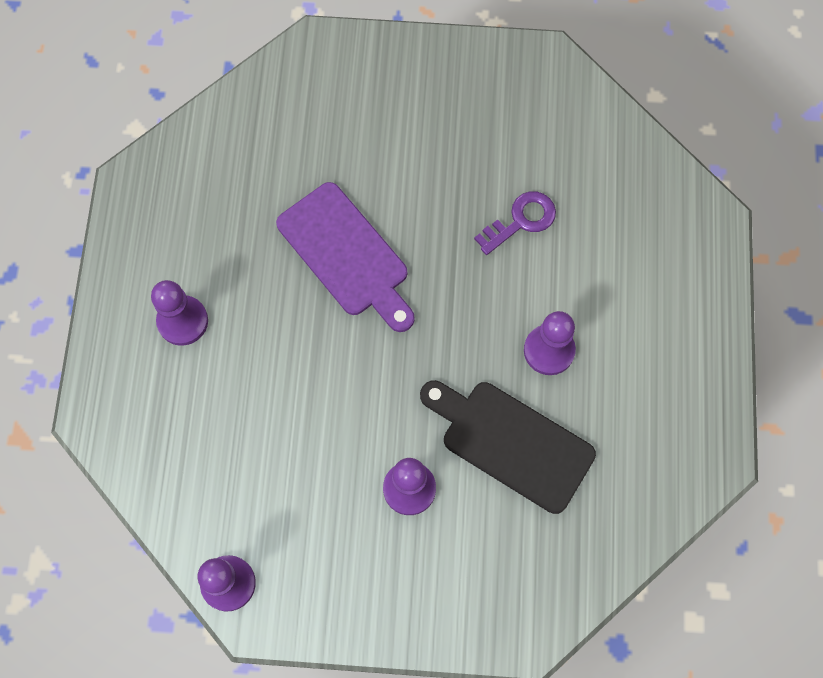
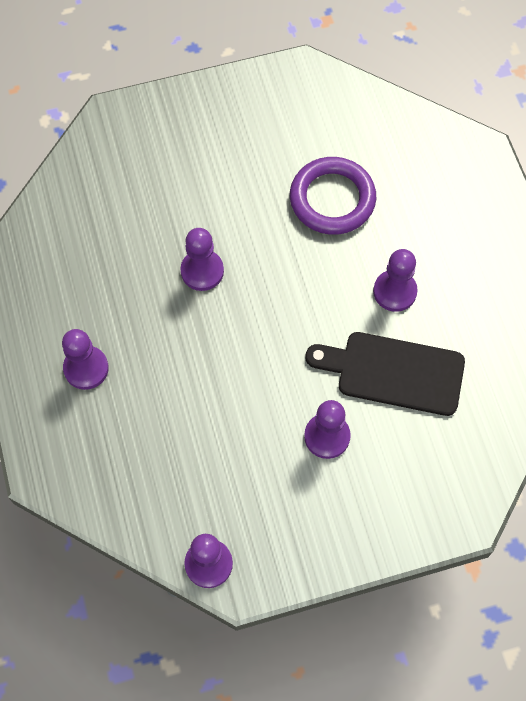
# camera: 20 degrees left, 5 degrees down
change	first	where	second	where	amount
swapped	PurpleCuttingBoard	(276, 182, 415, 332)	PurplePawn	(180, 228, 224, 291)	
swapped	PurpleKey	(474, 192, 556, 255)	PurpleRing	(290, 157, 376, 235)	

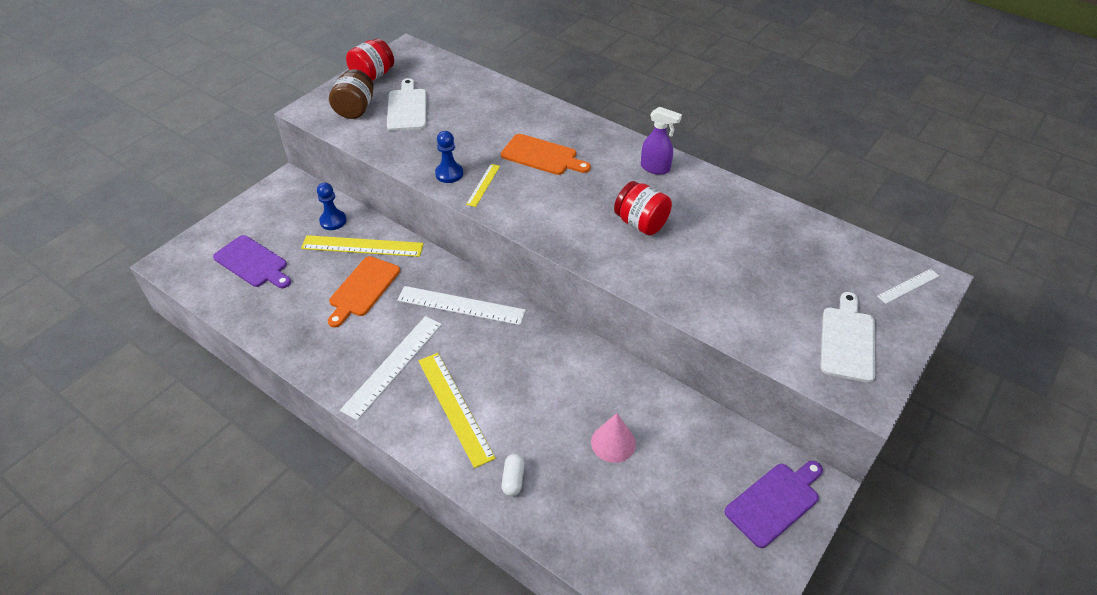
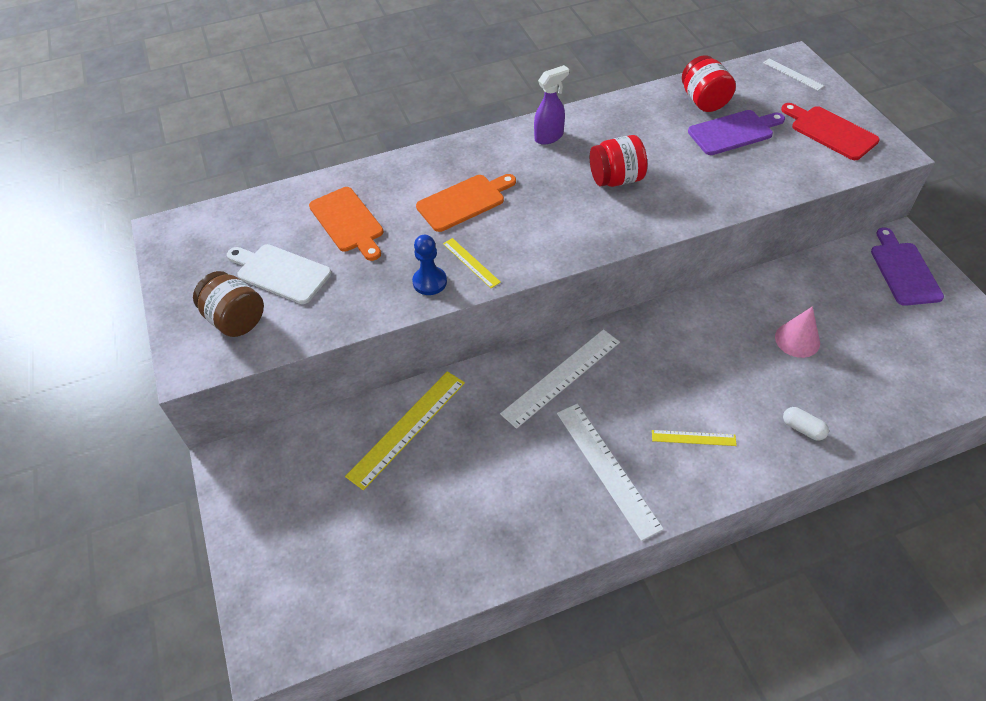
# camera: 55 degrees left, 5 degrees up
change	first	where	second	where	amount
shifted	PurpleCuttingBoard	(213, 235, 291, 288)		(688, 110, 785, 155)	
gone	BluePawn	(317, 182, 346, 230)			
shifted	OrangeCuttingBoard	(328, 256, 400, 328)		(309, 187, 383, 261)	
shifted	RedJar	(346, 39, 394, 81)		(682, 55, 736, 112)	
scaled	YellowRuler	(418, 353, 496, 468)		(652, 430, 737, 446)	x0.53
repainted	WhiteCuttingBoard	(821, 292, 875, 383)	RedCuttingBoard	(781, 103, 880, 160)	
rotated	WhiteRuler	(877, 269, 939, 304)		(763, 58, 824, 90)	45 degrees counterclockwise

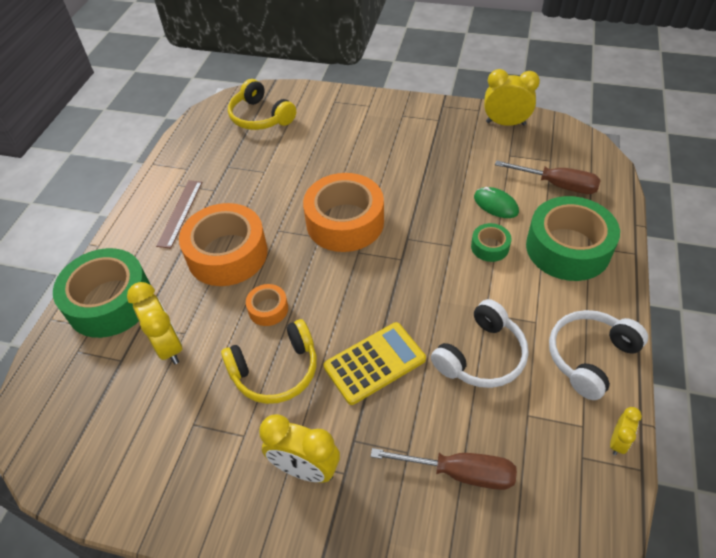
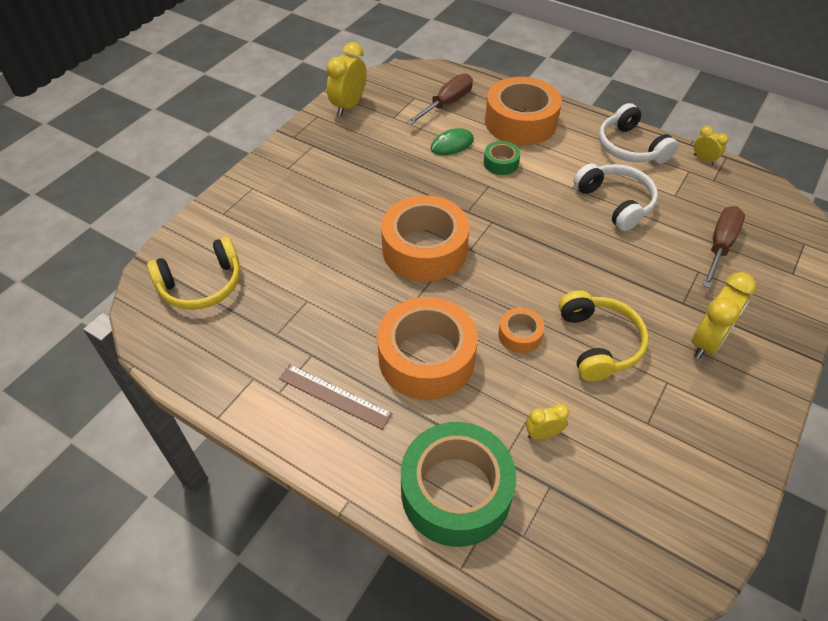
# camera: 75 degrees left, 0 degrees up
change	first	where	second	where	amount
scaled	YellowClock	(127, 282, 183, 364)		(526, 404, 569, 440)	x0.54
gone	YellowCalculator	(323, 322, 426, 405)			
repainted	GreenTape	(526, 196, 620, 281)	OrangeTape	(485, 77, 562, 145)	

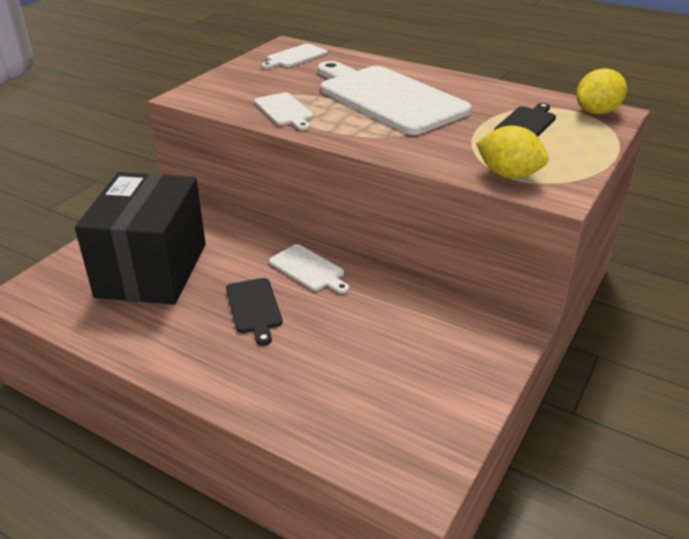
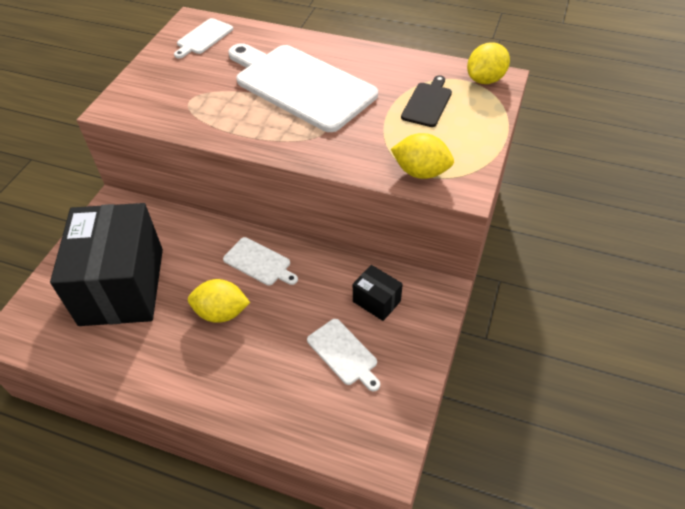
# camera: 10 degrees left, 15 degrees up
change	first	where	second	where	amount
swapped	BlackCuttingBoard	(226, 278, 283, 345)	YellowLemon	(188, 279, 250, 323)	
shifted	WhiteCuttingBoard	(254, 92, 314, 130)		(307, 319, 380, 391)	
new			BlackBox	(353, 265, 403, 321)	

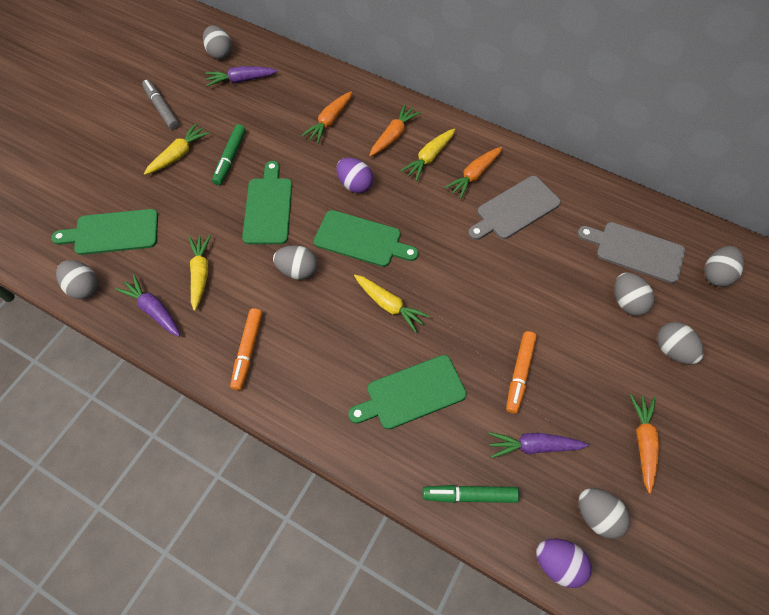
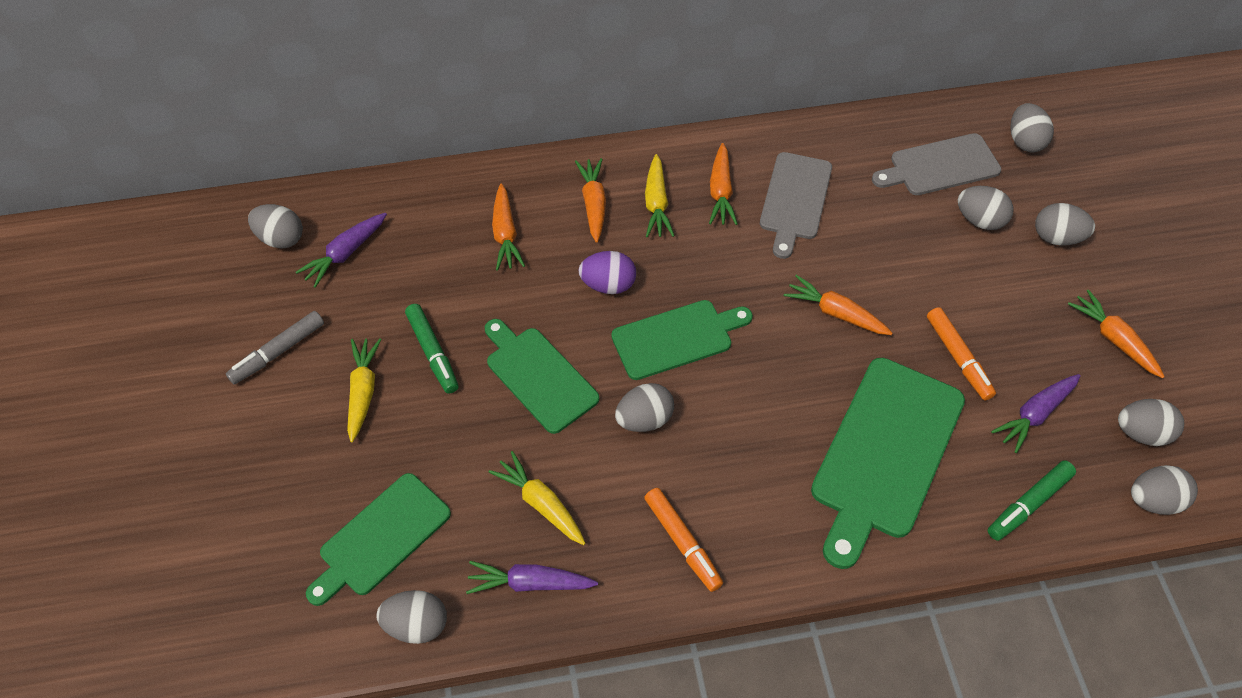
# camera: 40 degrees left, 5 degrees down
change	first	where	second	where	amount
rotated	GreyMarker	(142, 79, 179, 130)		(226, 311, 324, 384)	60 degrees counterclockwise
scaled	GreenCuttingBoard	(348, 355, 467, 430)		(811, 358, 965, 569)	x1.55
gone	YellowCarrot	(354, 275, 430, 333)			
repainted	PurpleEgg	(536, 539, 592, 588)	GreyEgg	(1131, 465, 1198, 515)	
new			OrangeCarrot	(784, 275, 892, 335)	

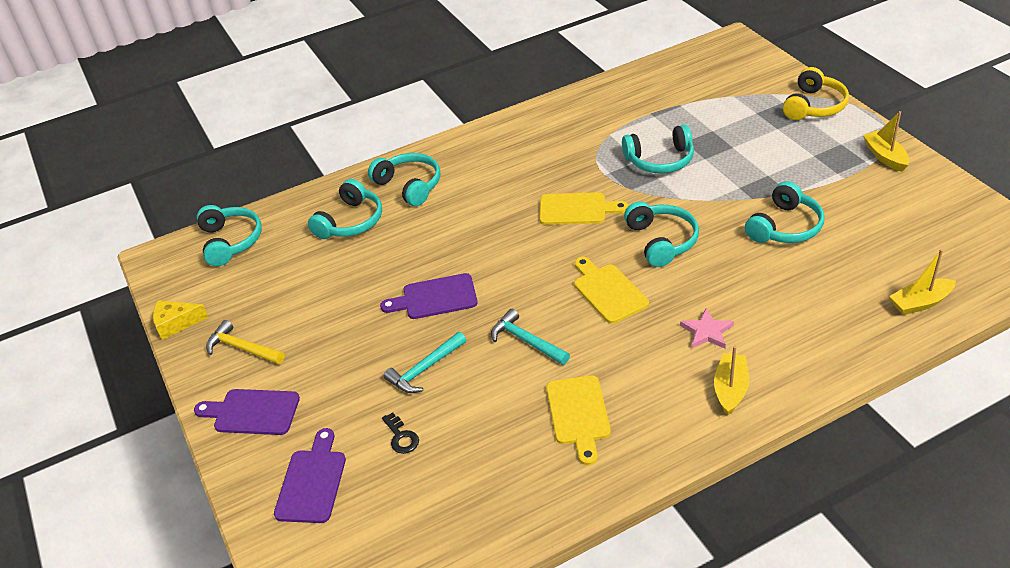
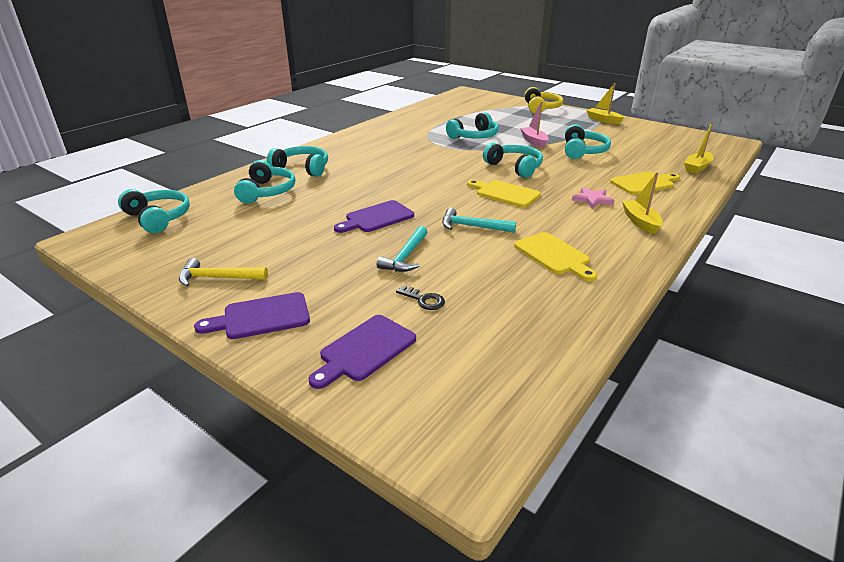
# camera: 30 degrees left, 10 degrees down
change	first	where	second	where	amount
gone	YellowCheese	(153, 300, 208, 340)			
rotated	PurpleCuttingBoard	(274, 428, 346, 523)		(308, 315, 416, 389)	120 degrees counterclockwise
shifted	YellowCuttingBoard	(539, 192, 629, 225)		(610, 172, 680, 195)	
new			PinkBoat	(520, 101, 549, 148)	

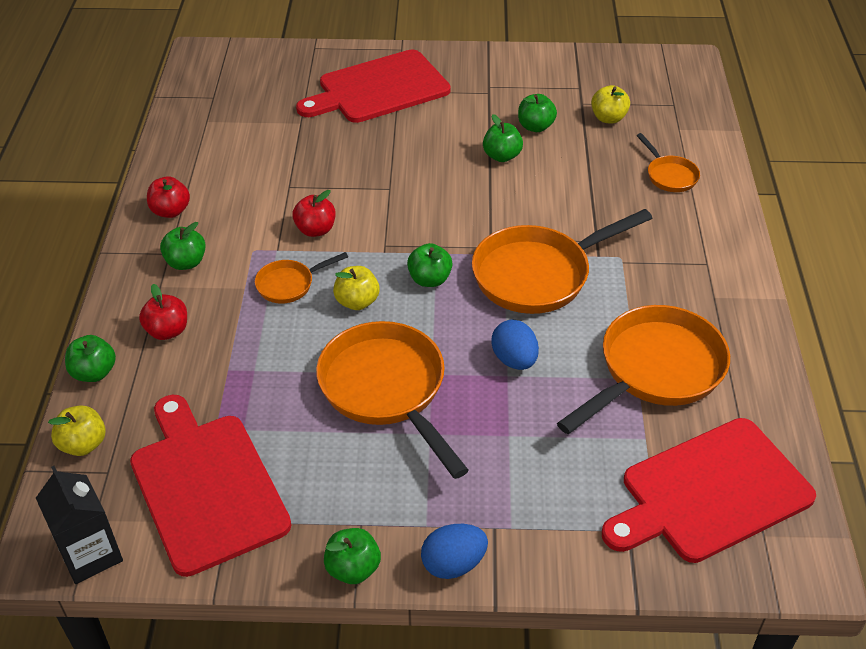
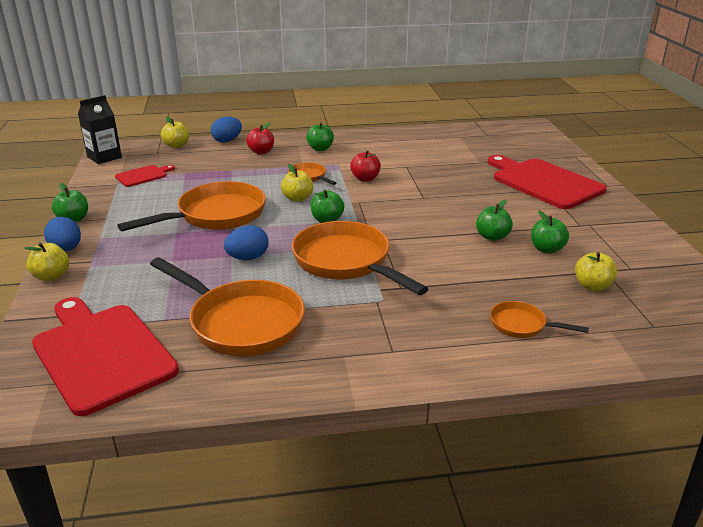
# camera: 80 degrees right, 15 degrees down
change	first	where	second	where	amount
swapped	GreenApple	(65, 335, 116, 382)	BlueEgg	(211, 117, 242, 143)	
scaled	RedCuttingBoard	(130, 395, 291, 577)		(115, 165, 175, 187)	x0.47
gone	RedApple	(147, 176, 190, 218)			
rotated	OrangePan	(637, 133, 700, 192)		(490, 301, 589, 338)	60 degrees clockwise
new			YellowApple	(24, 242, 69, 281)	

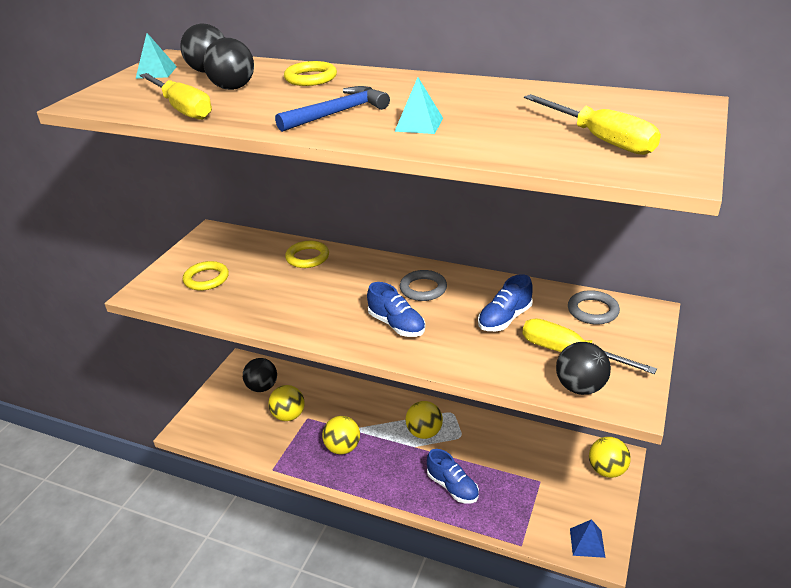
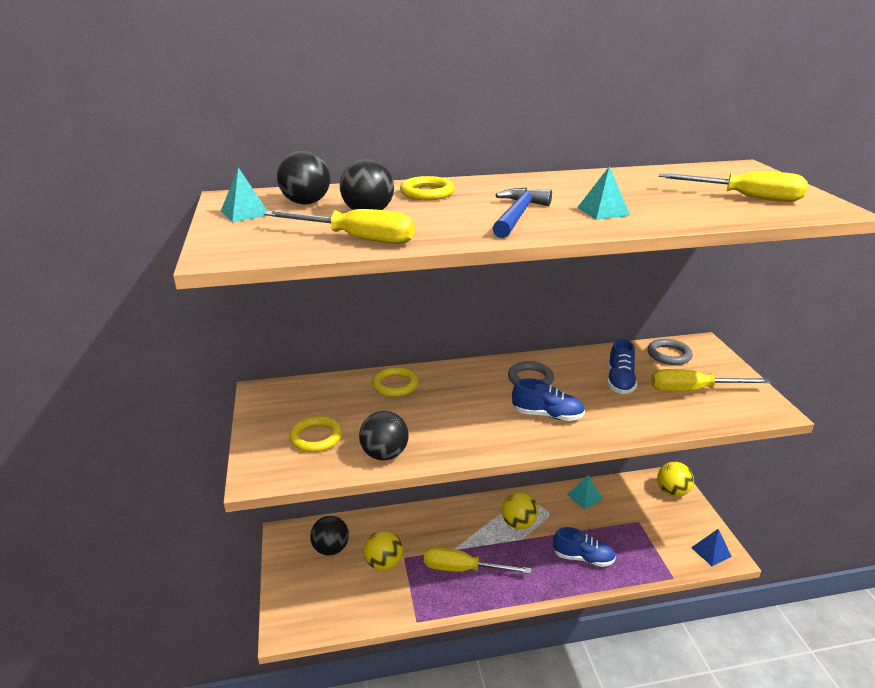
# camera: 35 degrees left, 5 degrees down
change	first	where	second	where	amount
swapped	YellowBall	(322, 416, 360, 454)	YellowScrewdriver	(424, 547, 531, 574)	
shifted	BlackBall	(556, 342, 611, 395)		(359, 411, 408, 461)	
new			TurquoisePyramid	(567, 475, 603, 509)	

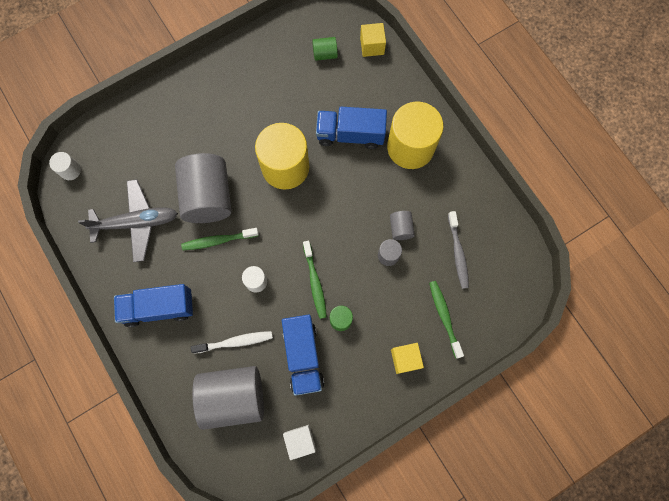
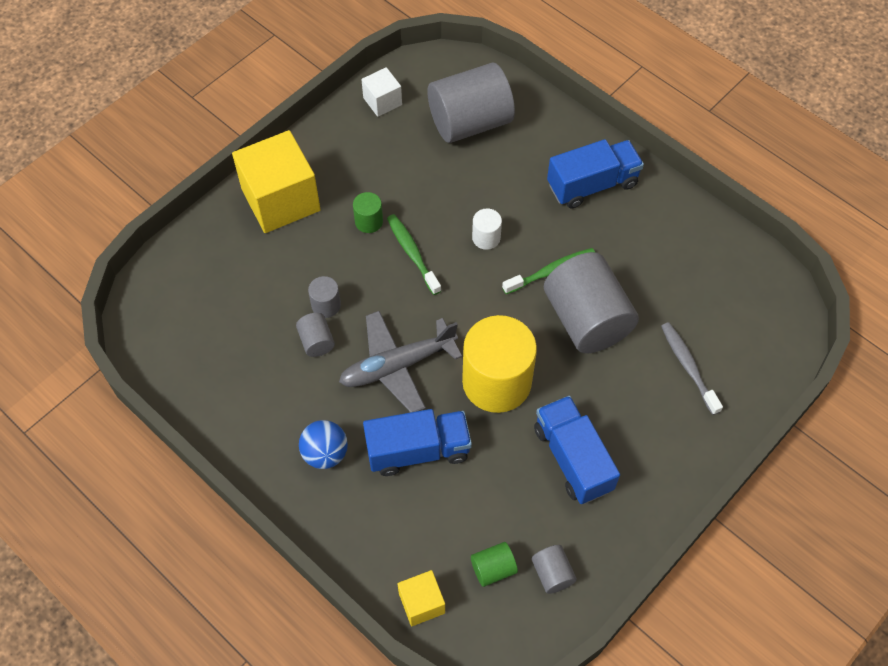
# camera: 165 degrees right, 15 degrees down
change	first	where	second	where	amount
gone	WhiteCylinder	(49, 152, 81, 180)			
shifted	GreyPlane	(78, 179, 178, 262)		(339, 311, 462, 413)	
gone	WhiteToothbrush	(191, 331, 273, 354)			
shifted	BlueTruck	(282, 314, 324, 396)		(534, 396, 620, 504)	
swapped	YellowCylinder	(387, 102, 444, 169)	BlueBall	(299, 420, 348, 469)	
scaled	YellowCube	(391, 343, 424, 374)		(232, 130, 321, 233)	x2.01
gone	GreenToothbrush	(429, 281, 464, 359)			
shifted	GreyToothbrush	(448, 211, 469, 289)		(661, 322, 723, 415)	
new			GreyCylinder	(532, 545, 577, 594)	

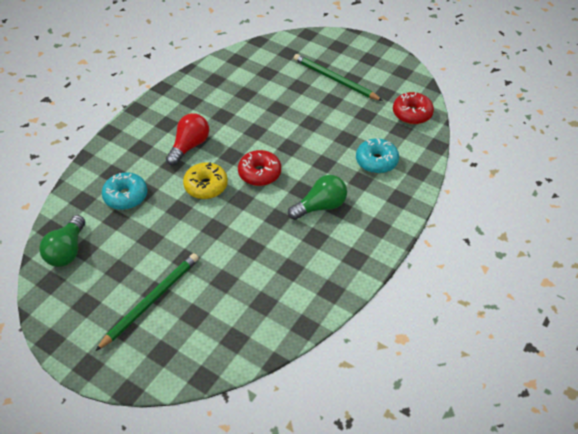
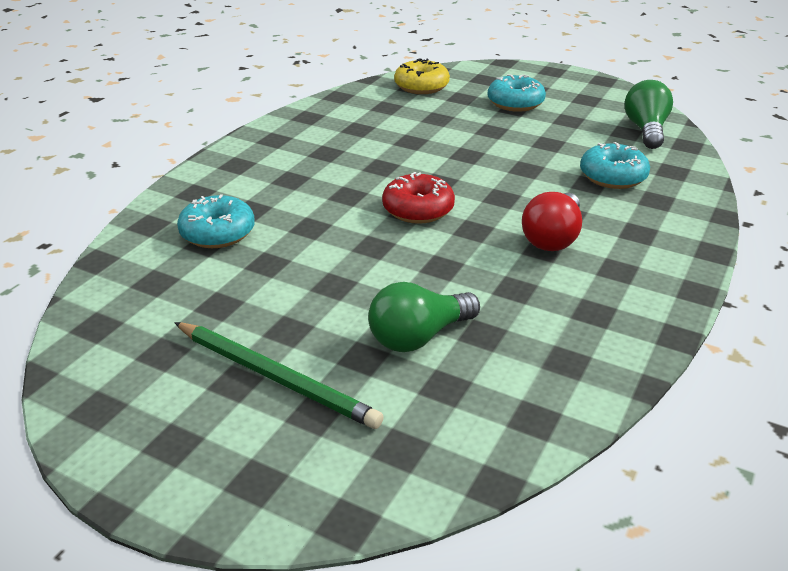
# camera: 175 degrees right, 15 degrees down
change	first	where	second	where	amount
swapped	GreenPencil	(95, 253, 199, 351)	TurquoiseDonut	(488, 74, 546, 112)	
shifted	YellowDonut	(183, 162, 228, 199)		(394, 58, 450, 94)	
shifted	GreenLightBulb	(288, 175, 347, 220)		(368, 282, 480, 352)	
gone	RedDonut	(393, 92, 434, 124)			

